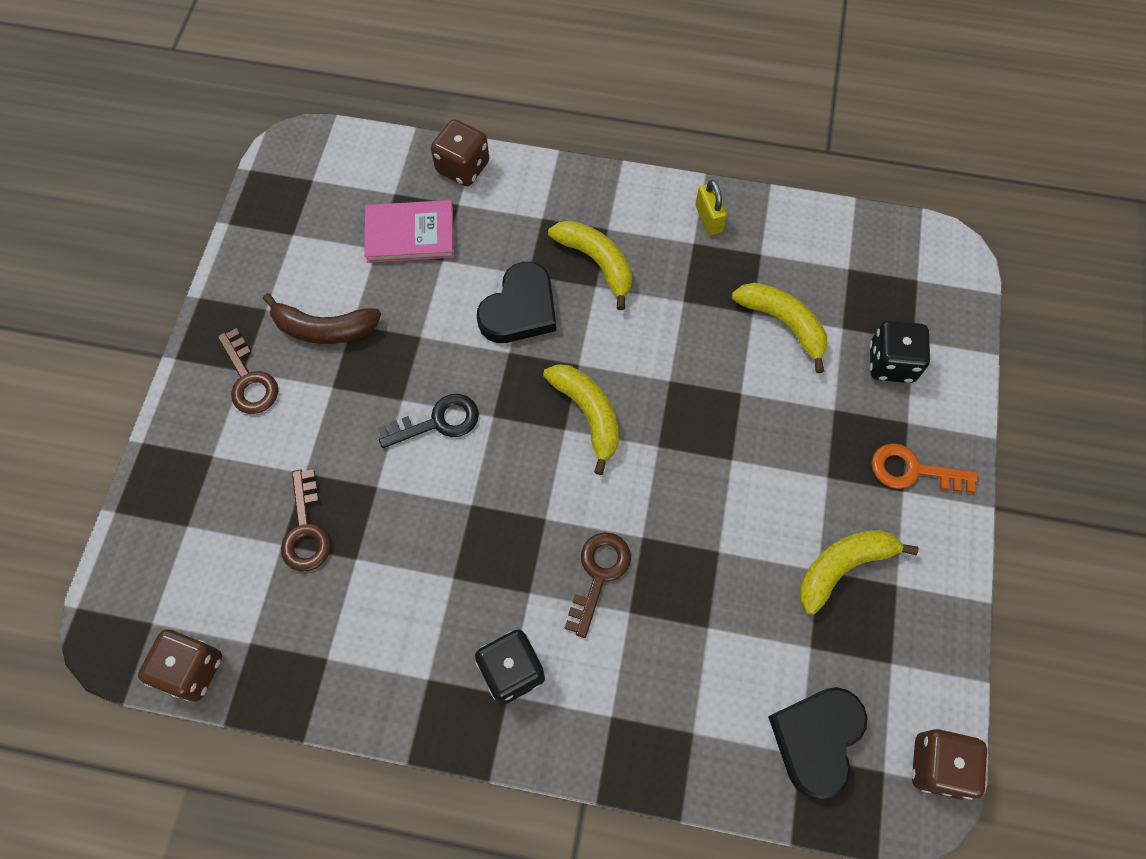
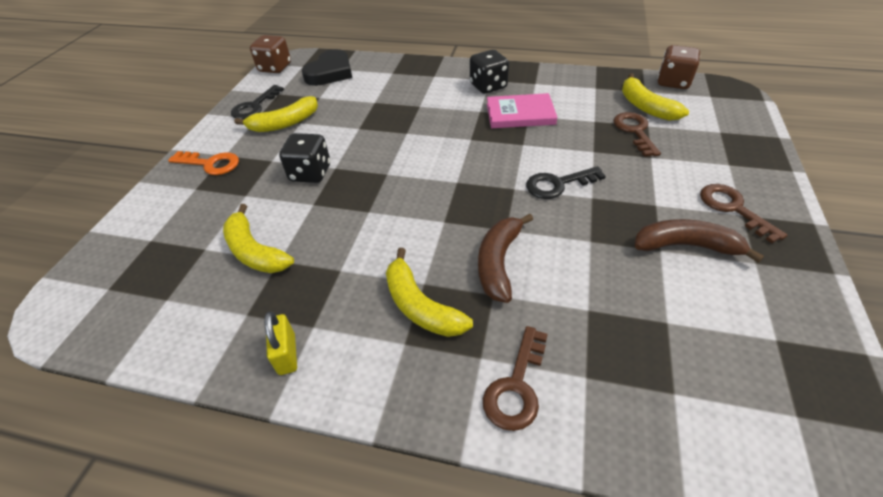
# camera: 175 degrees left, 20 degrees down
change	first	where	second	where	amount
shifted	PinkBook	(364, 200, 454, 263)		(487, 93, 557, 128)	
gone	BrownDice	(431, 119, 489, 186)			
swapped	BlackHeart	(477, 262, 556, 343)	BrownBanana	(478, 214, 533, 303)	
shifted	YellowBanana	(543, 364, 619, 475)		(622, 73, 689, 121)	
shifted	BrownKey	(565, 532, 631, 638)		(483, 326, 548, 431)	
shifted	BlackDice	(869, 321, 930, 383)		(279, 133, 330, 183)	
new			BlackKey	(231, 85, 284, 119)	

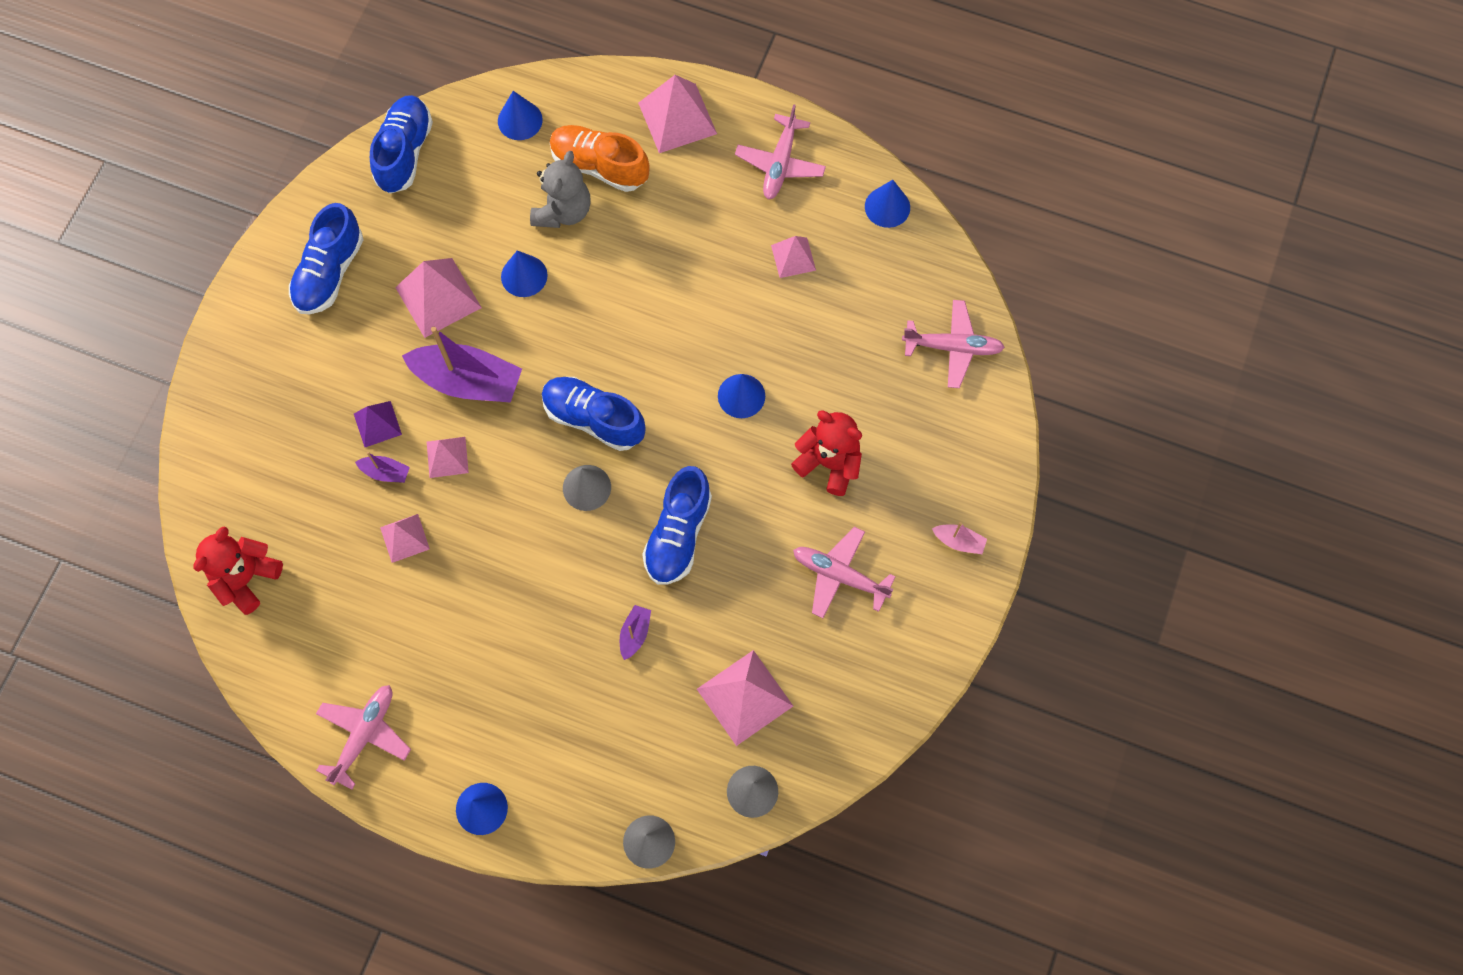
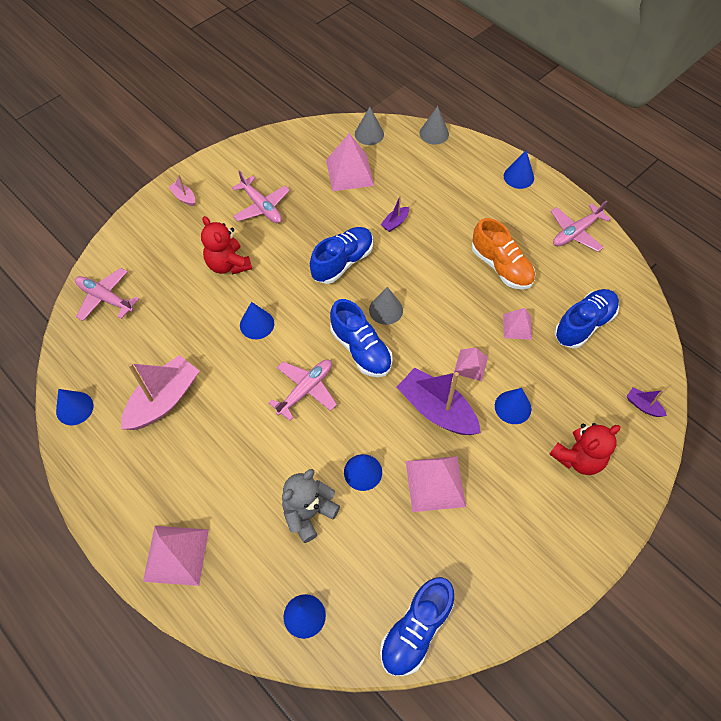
# camera: 155 degrees left, 10 degrees down
change	first	where	second	where	amount
shifted	RedTeddyBear	(193, 526, 283, 615)		(549, 423, 620, 475)	
shifted	BlueShoe	(289, 203, 364, 314)		(555, 289, 619, 348)	
swapped	PurplePyramid	(354, 401, 402, 447)	BlueCone	(495, 388, 531, 424)	
shifted	PurpleBoat	(355, 452, 410, 483)		(627, 388, 667, 417)	
shifted	OrangeShoe	(550, 125, 650, 192)		(472, 218, 535, 290)	
shifted	PinkPlane	(735, 104, 826, 199)		(269, 360, 337, 421)	
swapped	PinkPyramid	(771, 236, 816, 278)	PinkBoat	(121, 355, 199, 430)	

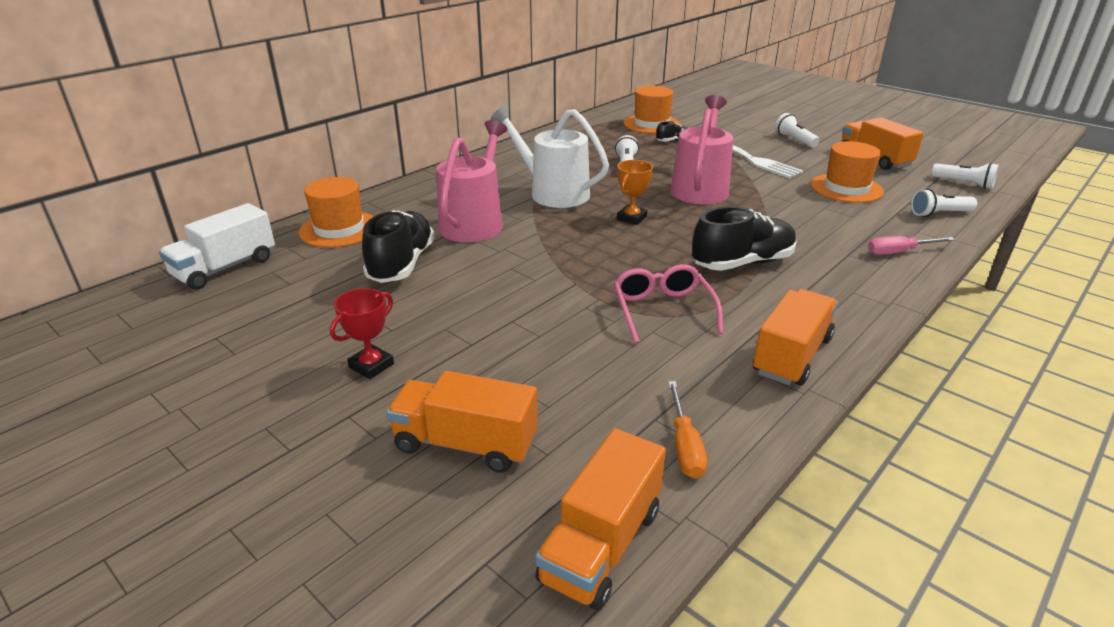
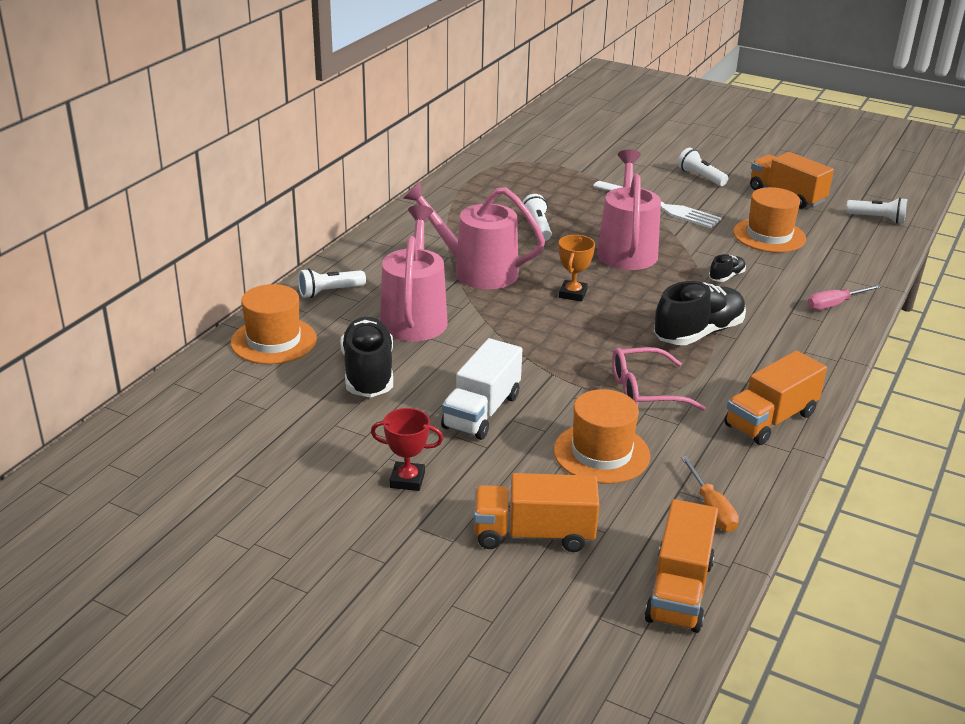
# camera: 15 degrees left, 0 degrees up
change	first	where	second	where	amount
shifted	WhiteTruck	(159, 203, 275, 290)		(441, 338, 522, 440)	
rotated	RedTrophy	(330, 288, 394, 379)		(371, 408, 443, 491)	75 degrees clockwise
repainted	WhiteWateringCan	(491, 105, 609, 208)	PinkWateringCan	(403, 182, 545, 289)	
rotated	PinkGlasses	(614, 264, 723, 343)		(612, 347, 706, 411)	75 degrees counterclockwise
shifted	OrangeHat	(624, 86, 680, 134)		(554, 389, 650, 484)	
shifted	BlackShoe	(656, 121, 687, 141)		(709, 254, 746, 282)	
rotated	OrangeTruck	(753, 289, 838, 385)		(724, 351, 827, 445)	150 degrees counterclockwise
shifted	WhiteFlashlight	(911, 189, 977, 217)		(298, 268, 366, 298)	

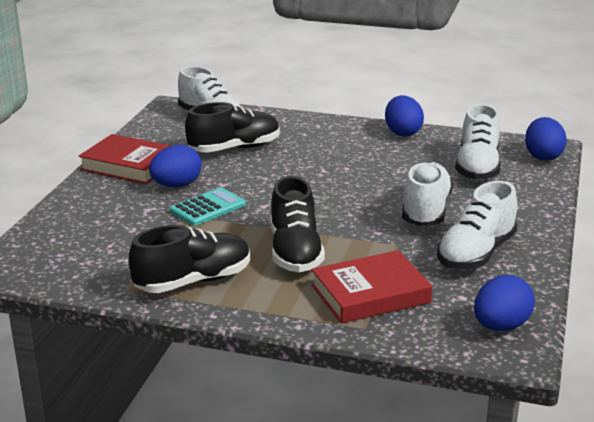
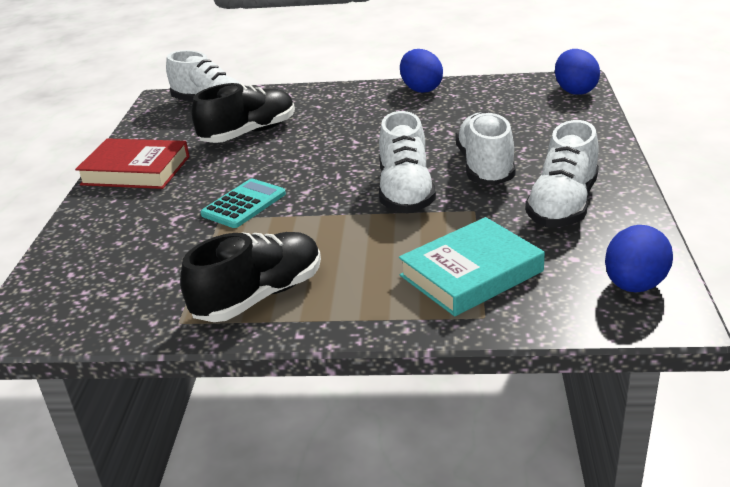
# camera: 10 degrees left, 5 degrees up
change	first	where	second	where	amount
gone	BlueEgg	(149, 145, 202, 187)			
gone	BlackShoe	(270, 176, 325, 272)			
repainted	RedBook	(311, 250, 432, 324)	TurquoiseBook	(399, 217, 545, 316)	
shifted	WhiteShoe	(455, 104, 501, 180)		(379, 111, 436, 213)	

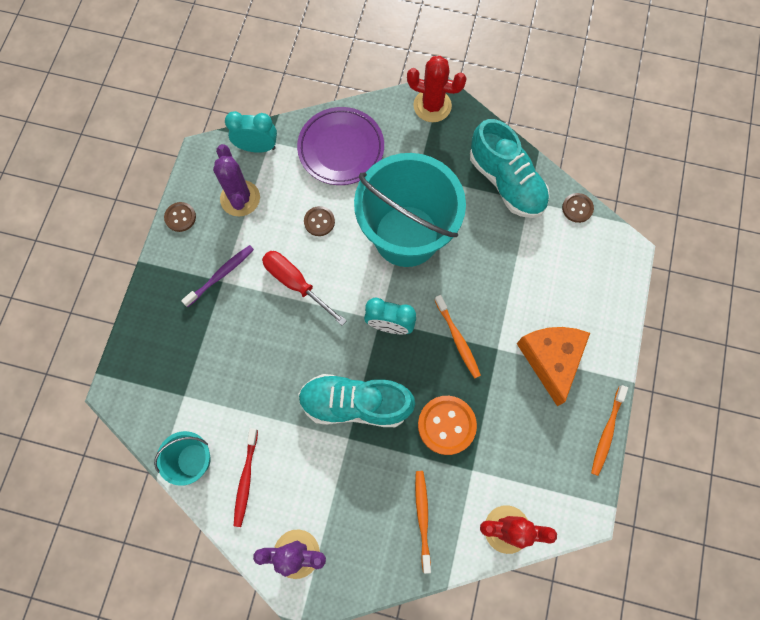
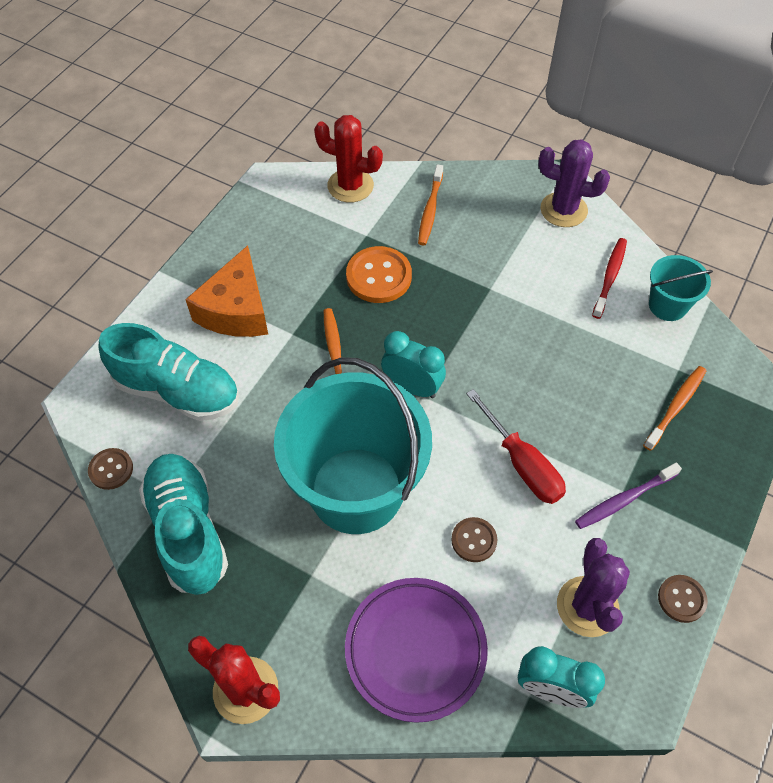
# camera: 165 degrees left, 15 degrees down
change	first	where	second	where	amount
shifted	TurquoiseShoe	(298, 374, 415, 427)		(99, 323, 239, 421)	
shifted	OrangeToothbrush	(591, 385, 628, 476)		(643, 366, 706, 451)	

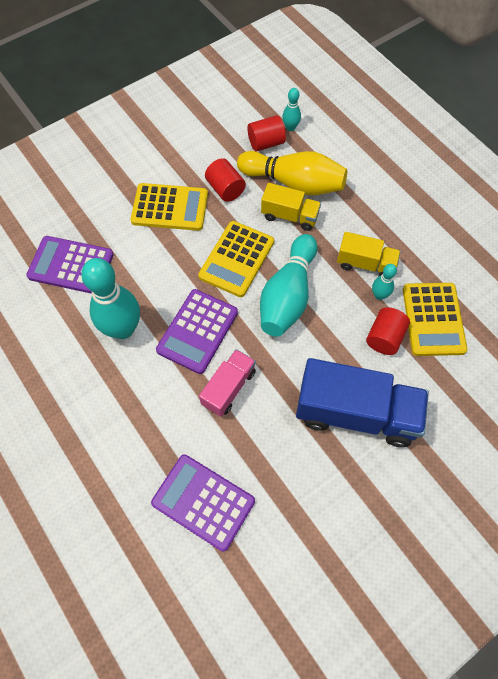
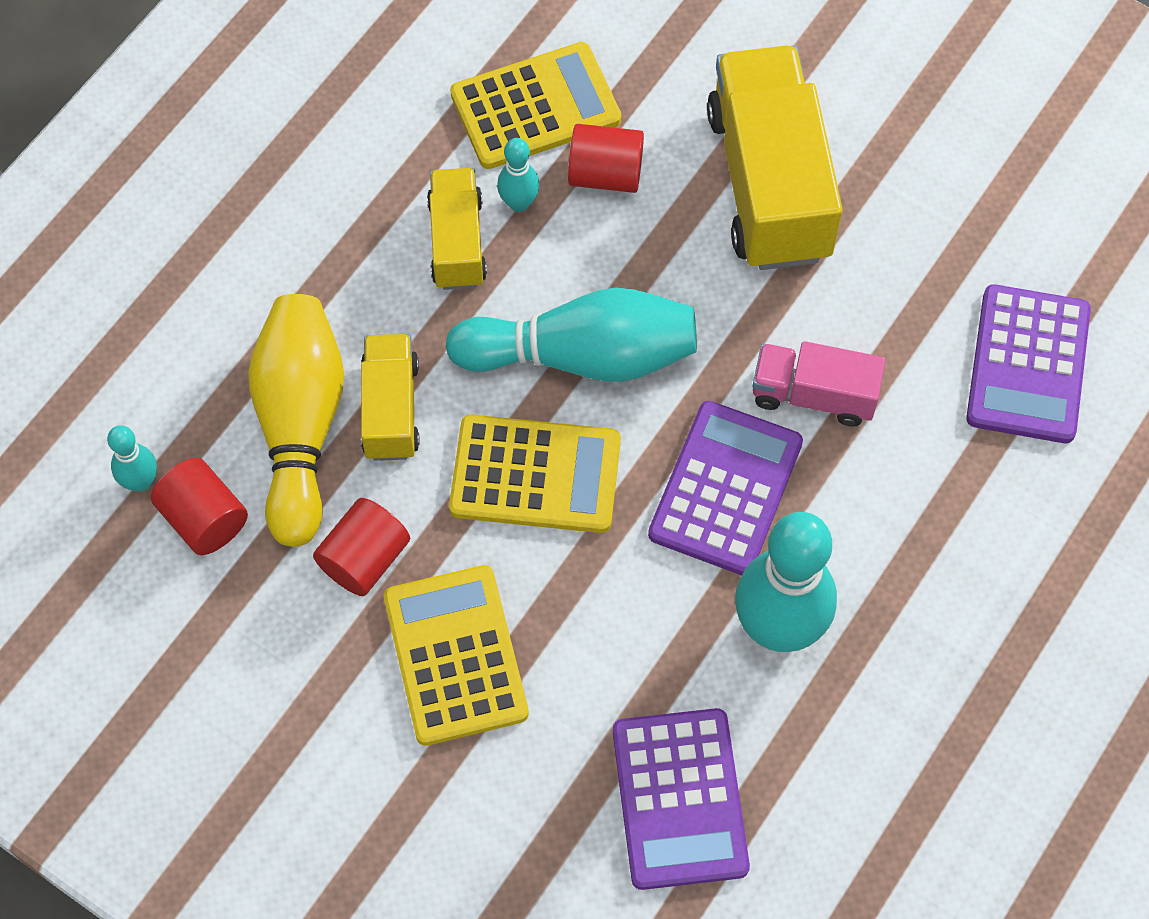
# camera: 110 degrees left, 0 degrees up
change	first	where	second	where	amount
rotated	PurpleCalculator	(156, 289, 238, 374)		(648, 401, 803, 575)	75 degrees counterclockwise
repainted	BlueTruck	(296, 358, 429, 447)	YellowTruck	(707, 46, 843, 270)	

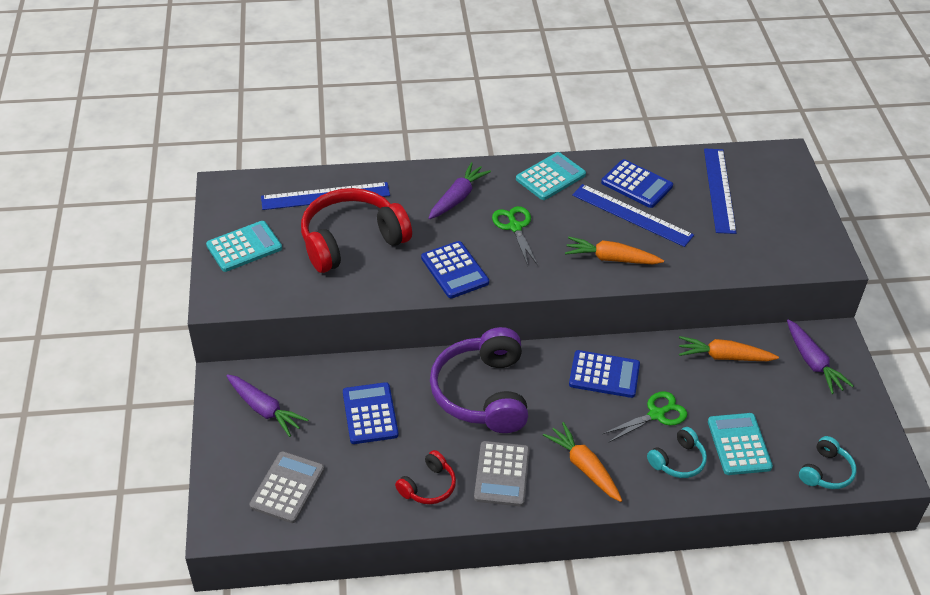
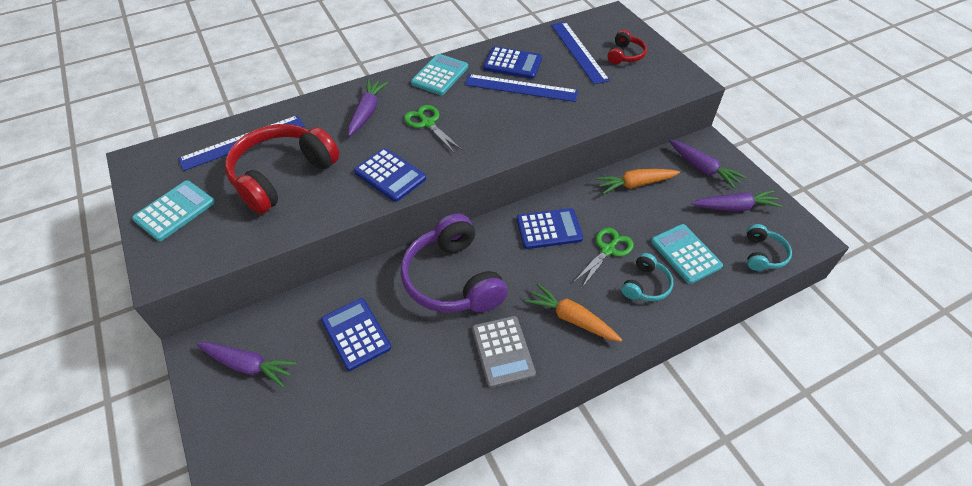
# camera: 20 degrees left, 5 degrees up
change	first	where	second	where	amount
gone	GreyCalculator	(249, 451, 325, 523)			
shifted	RedHeadphones	(395, 450, 456, 504)		(607, 30, 647, 64)	
gone	OrangeCarrot	(565, 237, 664, 264)			
new			PurpleCarrot	(691, 190, 782, 211)	

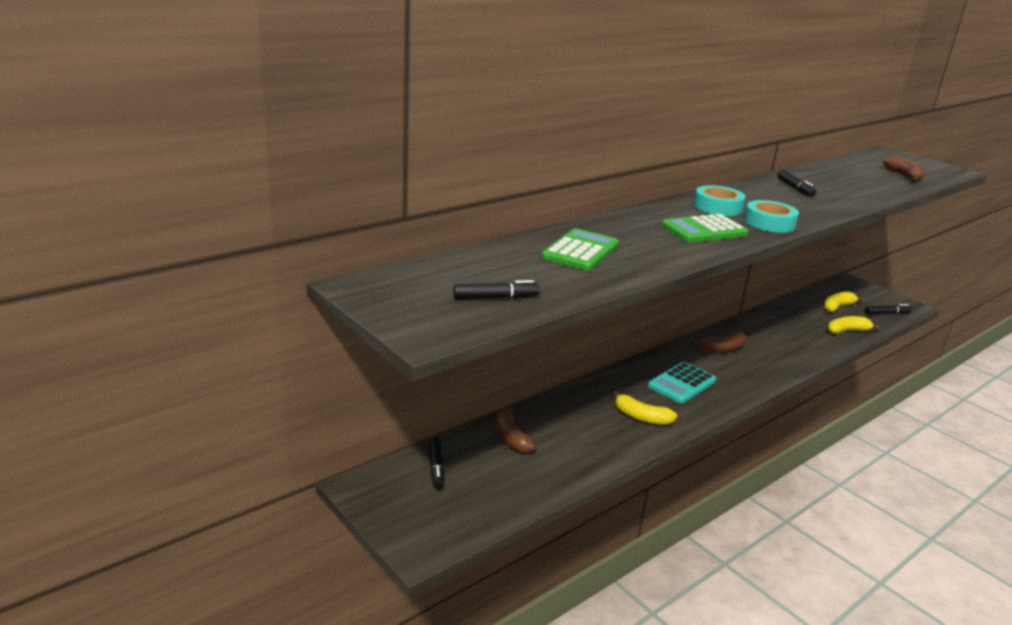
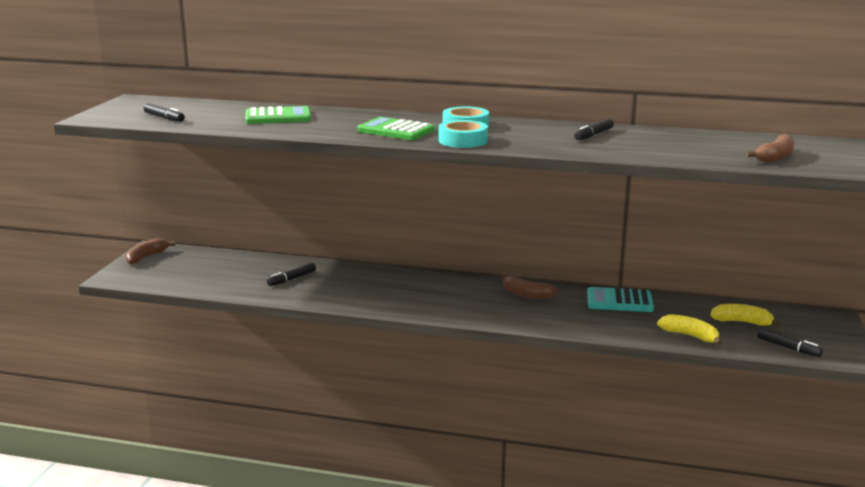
# camera: 55 degrees right, 5 degrees down
change	first	where	second	where	amount
shifted	BlackMarker	(429, 436, 444, 489)		(267, 263, 316, 286)	
shifted	BrownBanana	(496, 406, 536, 453)		(125, 238, 175, 265)	
gone	YellowBanana	(613, 391, 677, 425)			
shifted	TurquoiseCalculator	(648, 362, 716, 403)		(587, 287, 654, 312)	

